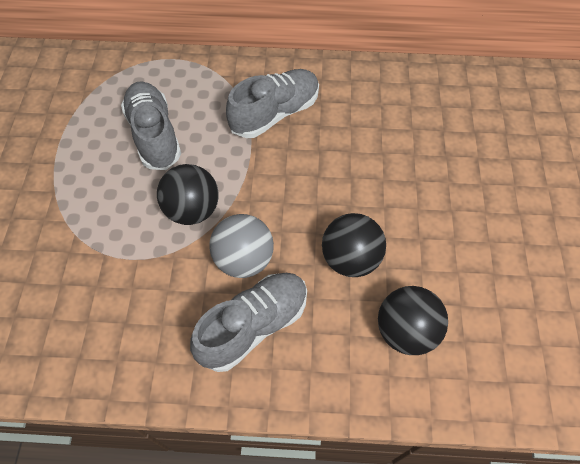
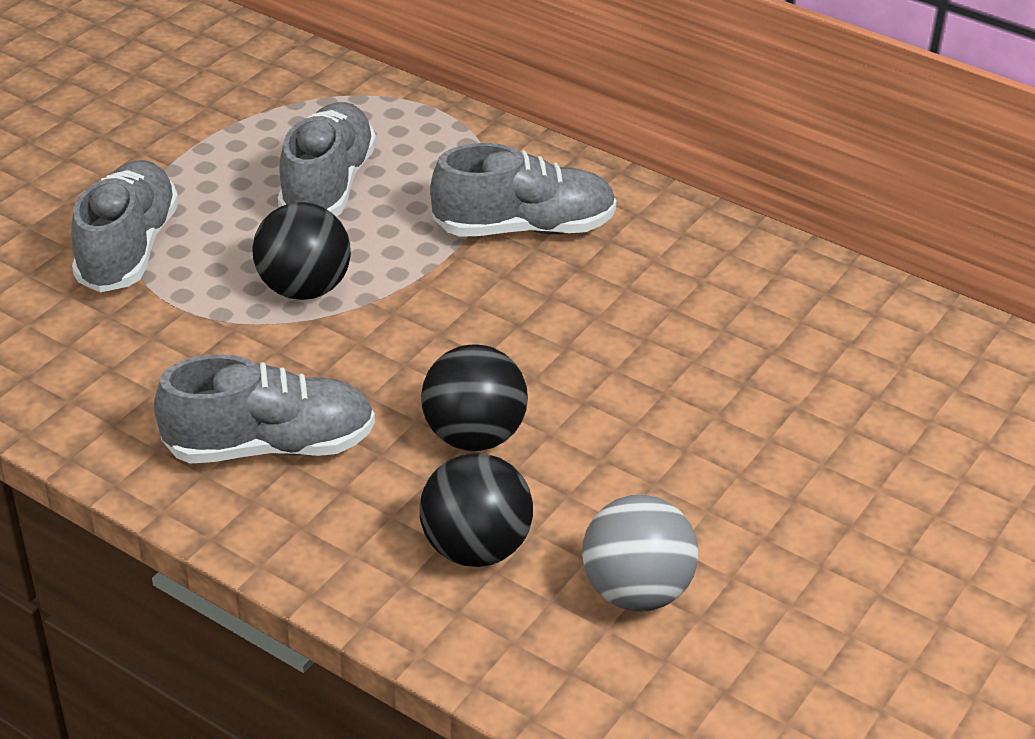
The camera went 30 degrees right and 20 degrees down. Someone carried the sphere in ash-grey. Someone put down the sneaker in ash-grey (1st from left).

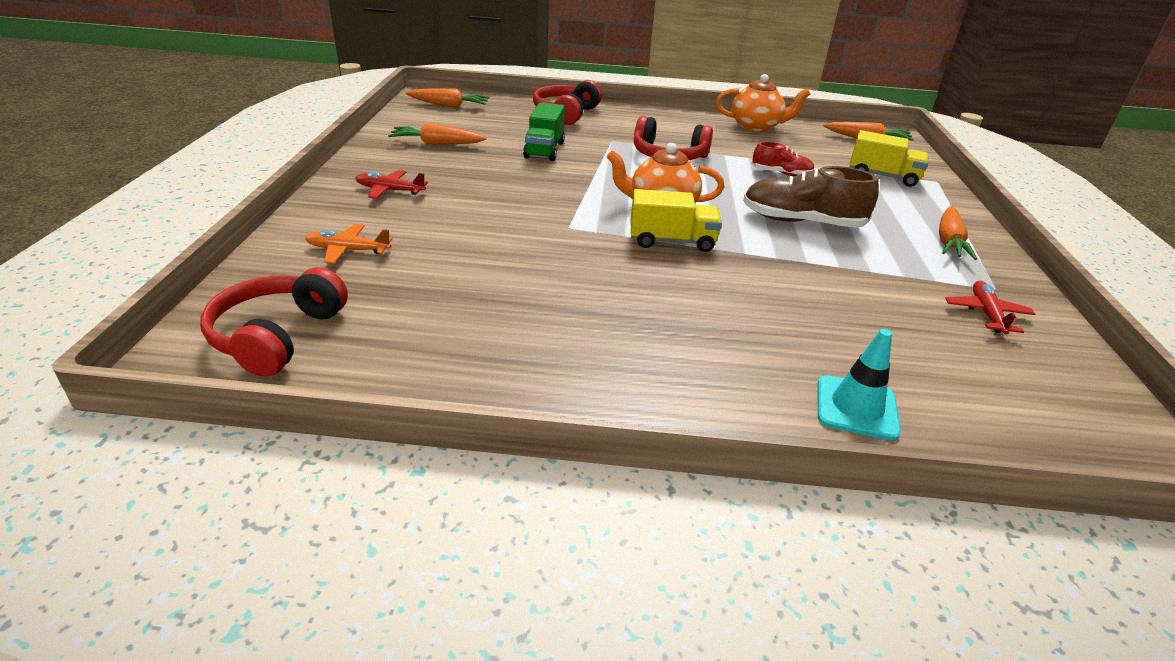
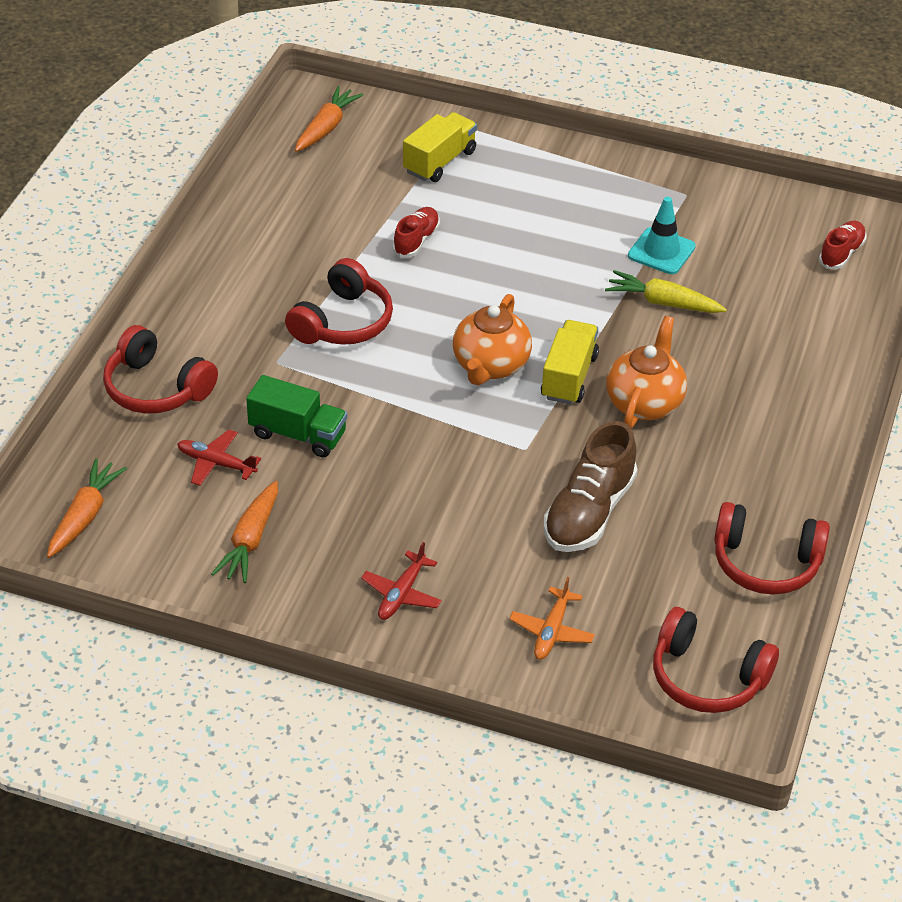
The camera went 75 degrees left and 10 degrees up. Someone carried the teapot in orange (2nd from left). Someone carried the sneaker in brown. Someone carried the traffic cone in aqua. Someone took away the toy carrot in orange (4th from left). Someone carried the plane in red (2nd from left in the first image). Someone put down the toy carrot in bright yellow. Someone put down the over-ear headphones in red (4th from left). Someone put down the sneaker in red (2nd from left).

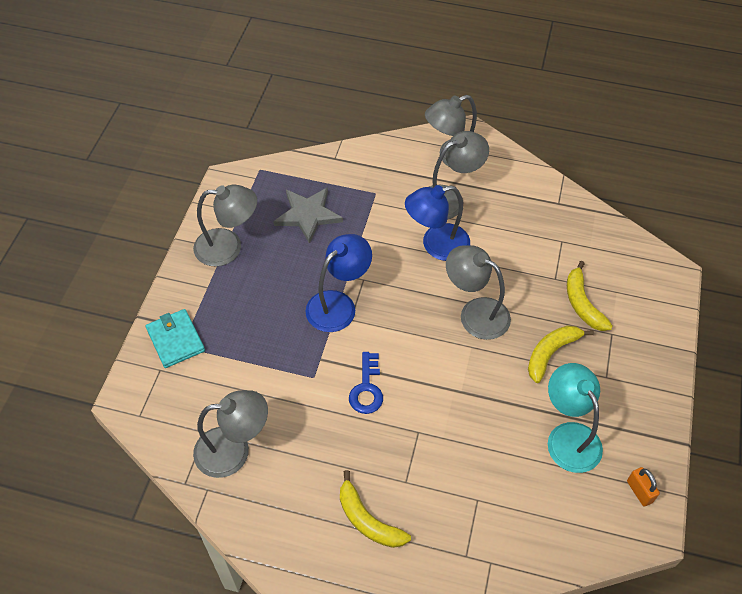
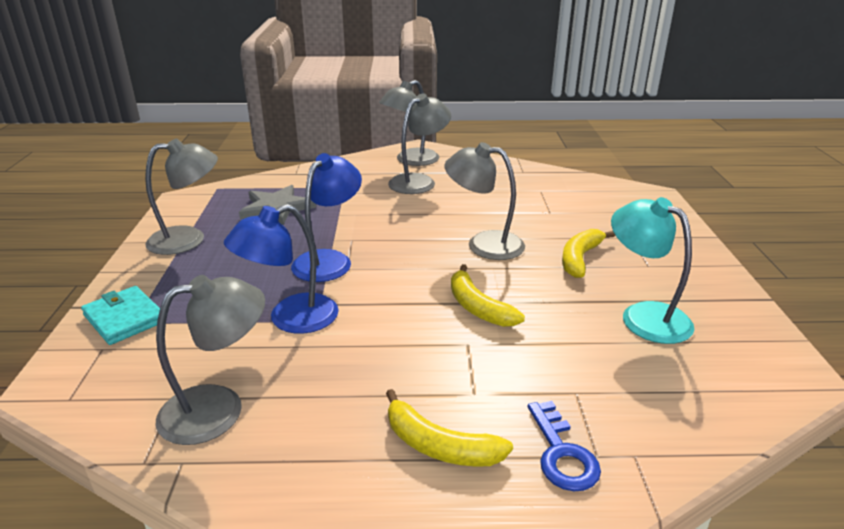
The camera went 15 degrees left and 25 degrees down. Someone carried the latchkey in cobalt. Someone carried the reading lamp in cobalt (2nd from left in the first image). Someone carried the toy banana in bright yellow (3rd from left in the first image). Someone took away the lock in orange.

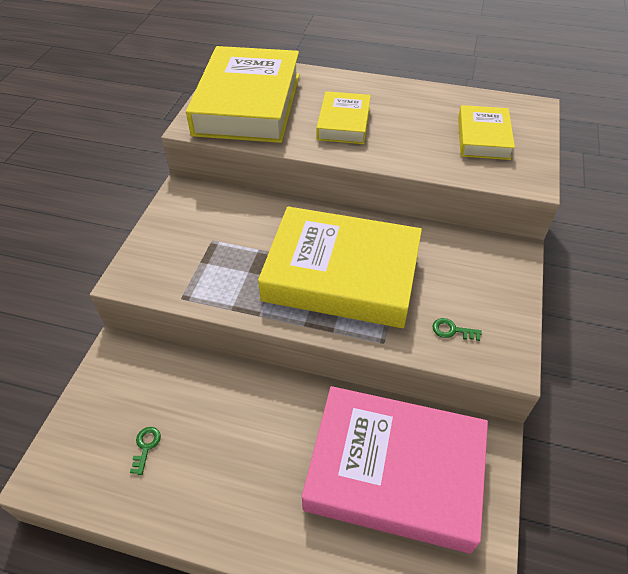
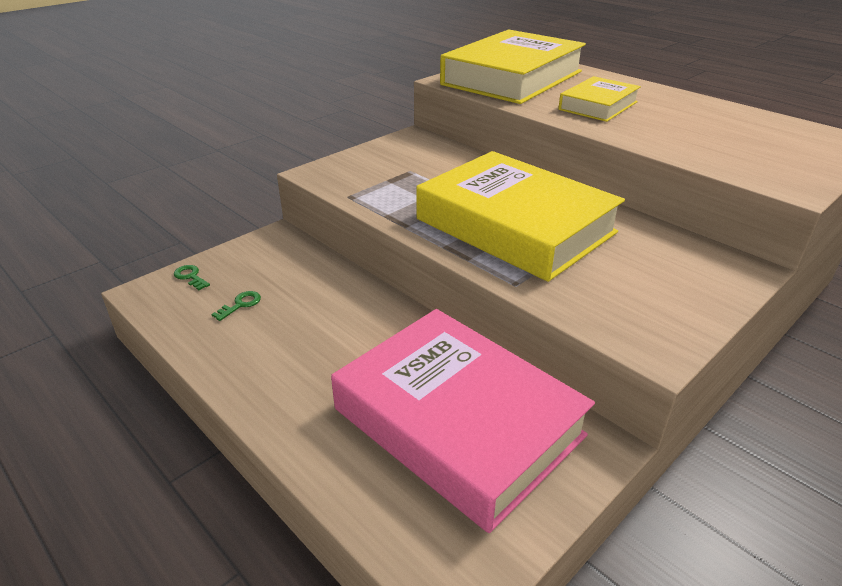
The camera went 30 degrees right and 15 degrees down. Someone carried the latchkey in leaf-green (2nd from left in the first image). Someone took away the hardback in bright yellow (4th from left).

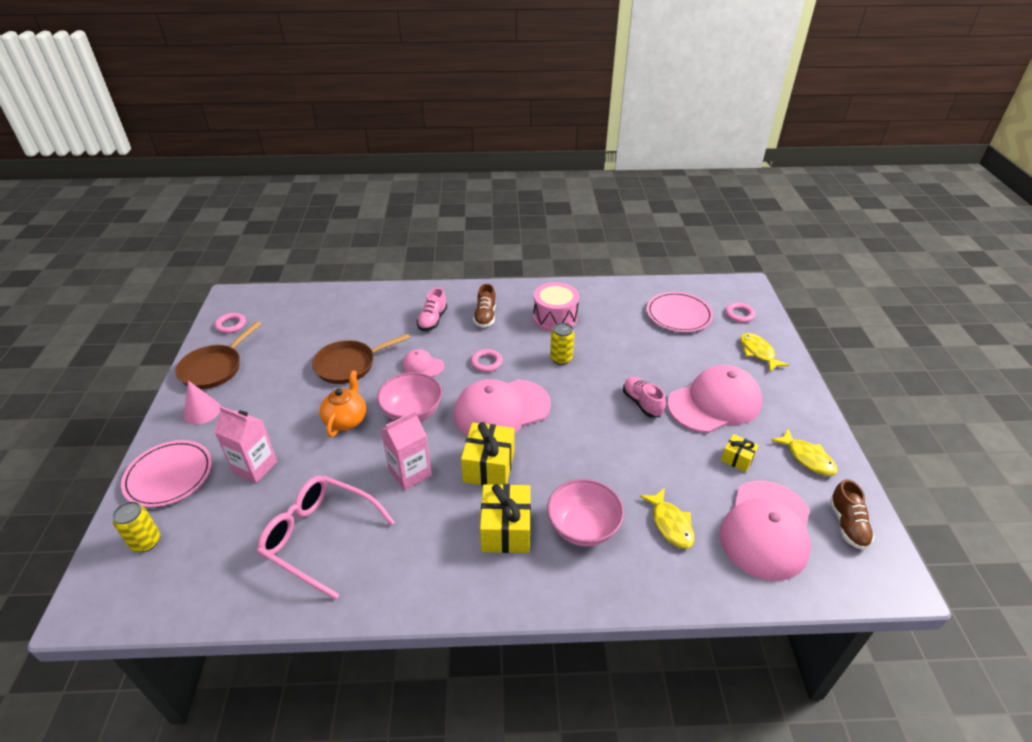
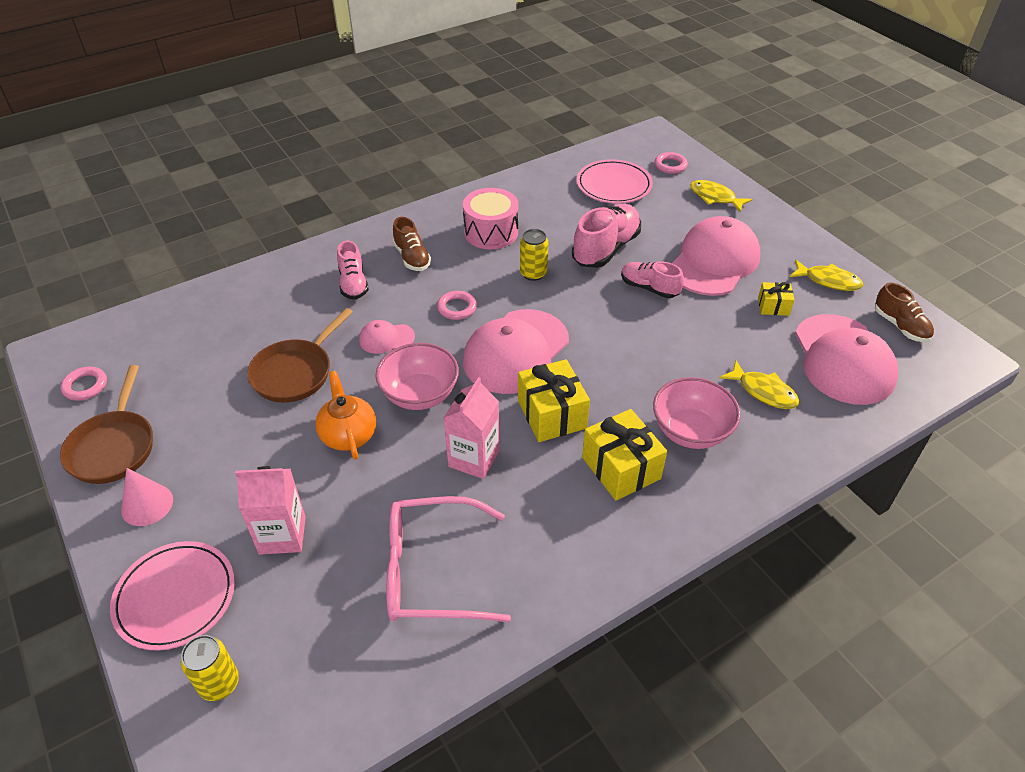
The camera went 30 degrees left and 5 degrees up. Someone put down the sneaker in rosy (2nd from left).

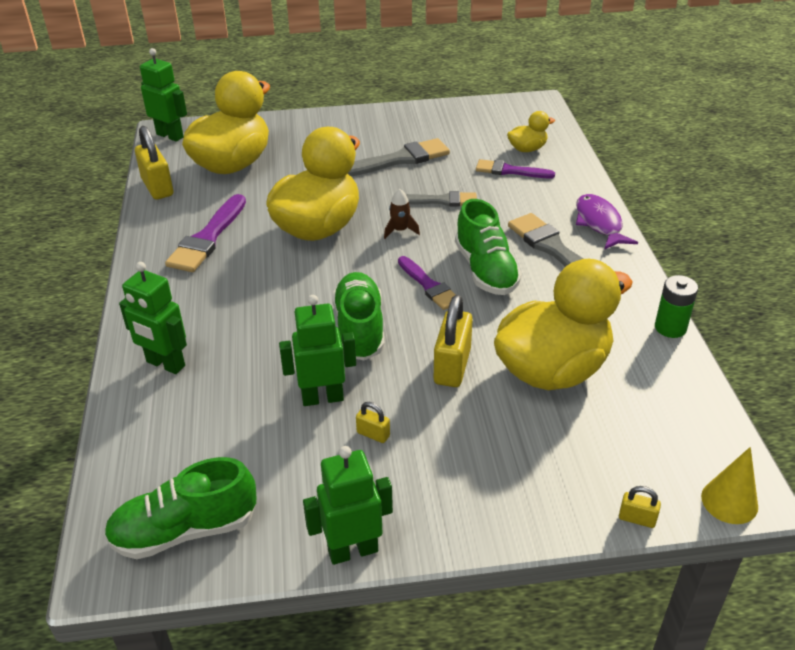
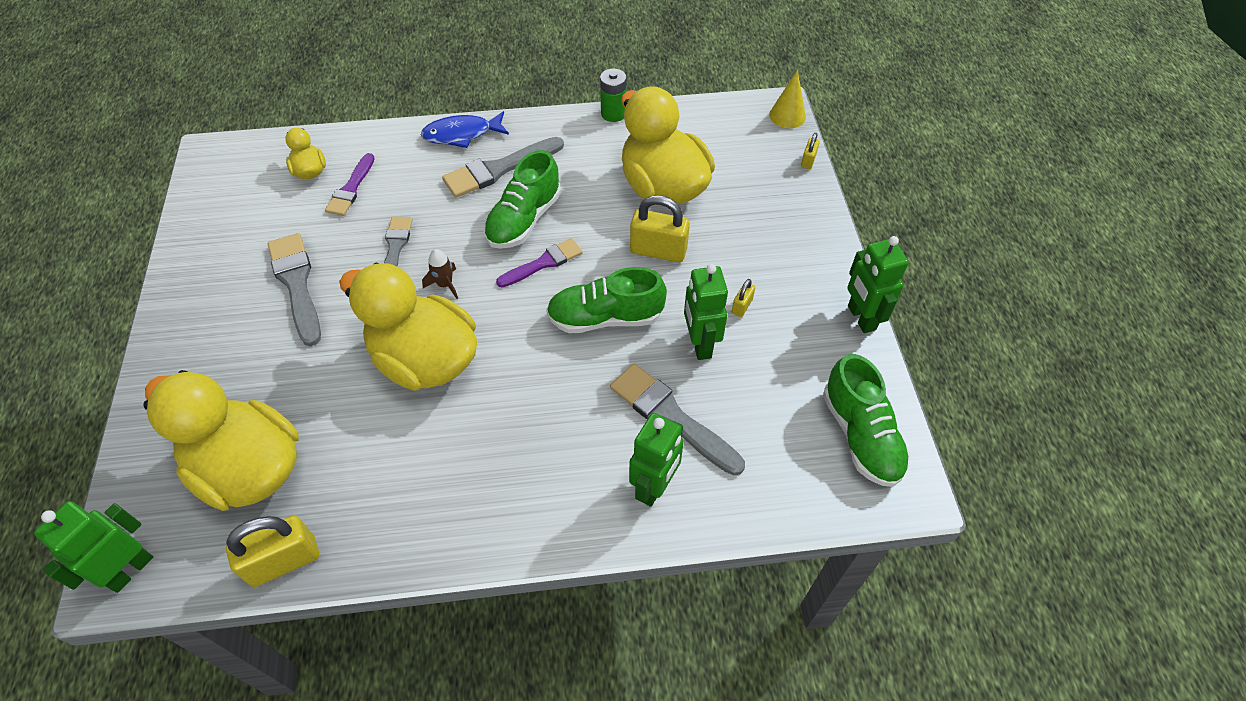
The camera went 90 degrees left and 15 degrees up. Someone took away the brush in royal purple (1st from left). Someone rotated the sneaker in leaf-green (3rd from left in the first image) by 135 degrees clockwise. Someone repainted the fish figure in royal purple, which became the fish figure in cobalt. Someone put down the brush in ash-grey (4th from left).

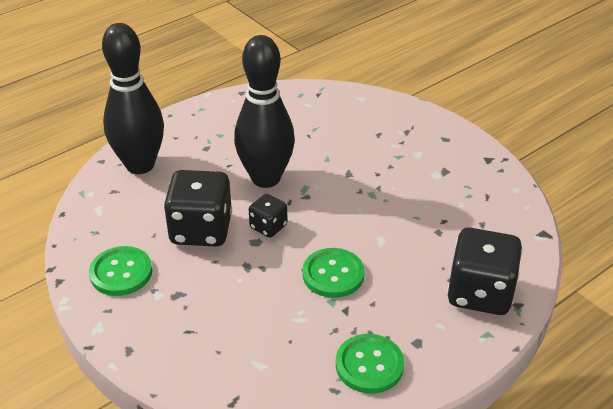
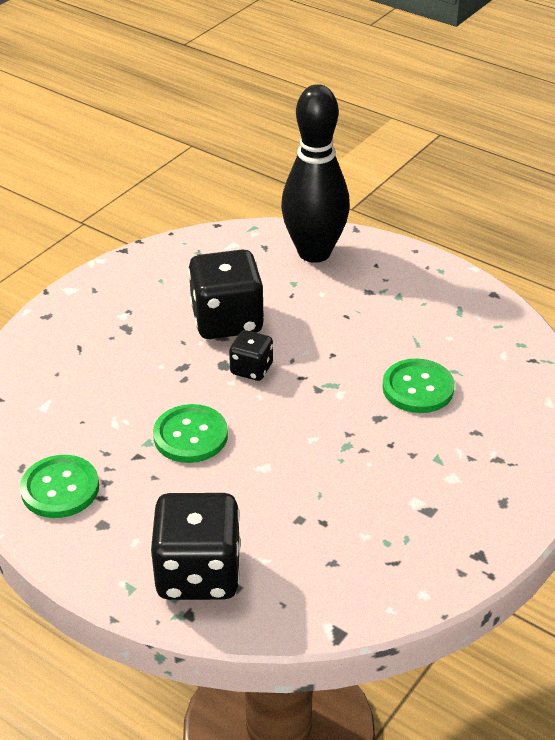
The camera went 75 degrees right and 0 degrees up. Someone carried the shirt button in leaf-green (1st from left in the first image). Someone took away the bowling pin in jet-black (2nd from left).

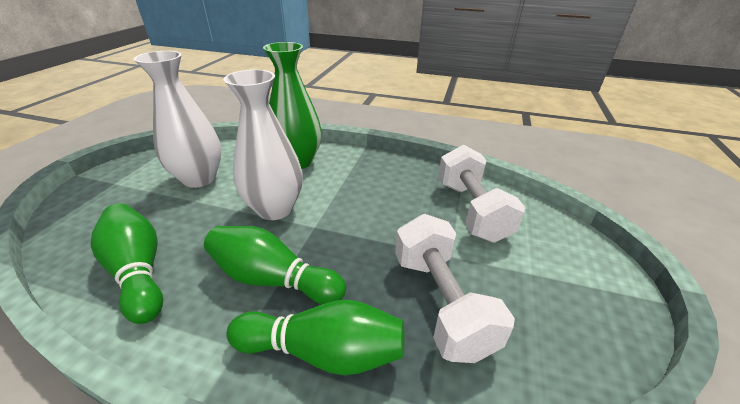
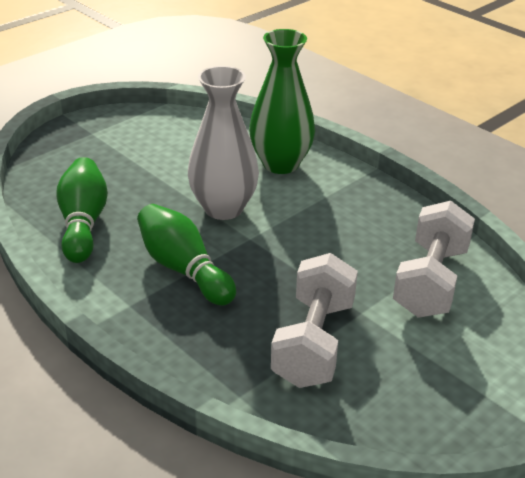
The camera went 30 degrees right and 0 degrees up. Someone took away the tall vase in pure white (1st from left). Someone took away the bowling pin in leaf-green (3rd from left).

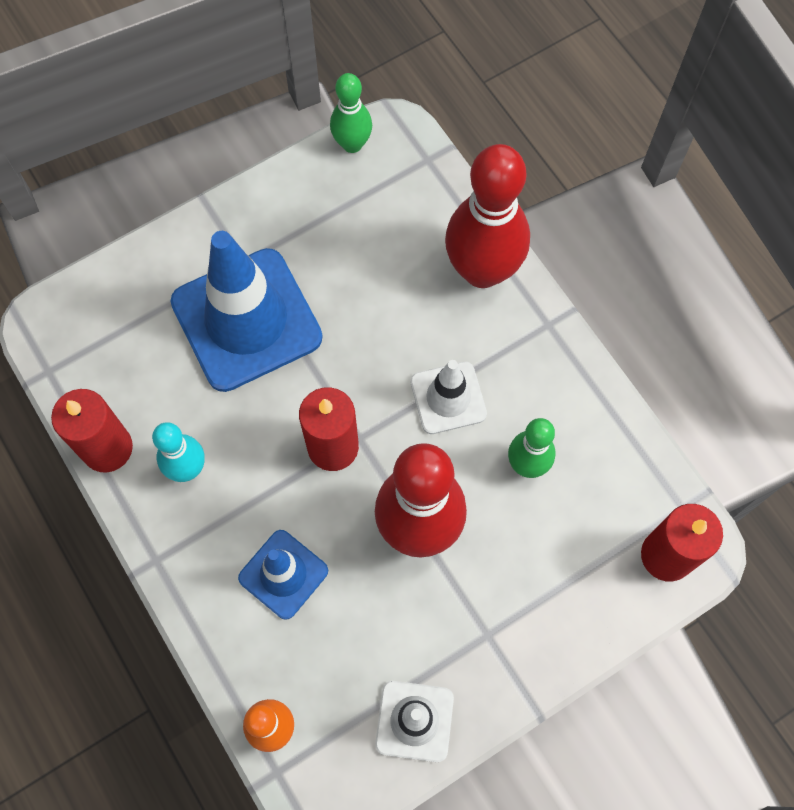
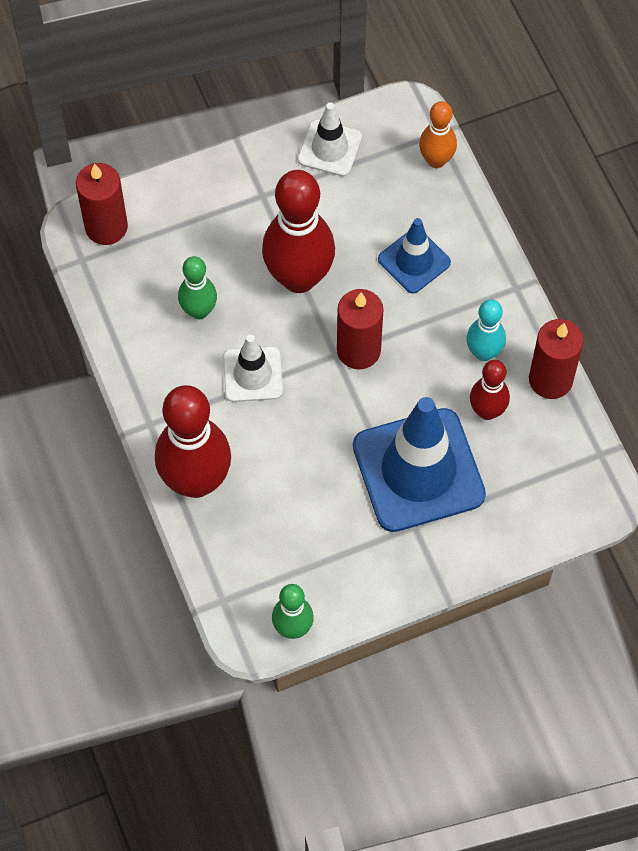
The camera went 170 degrees left and 5 degrees down. Someone put down the bowling pin in red (3rd from left).

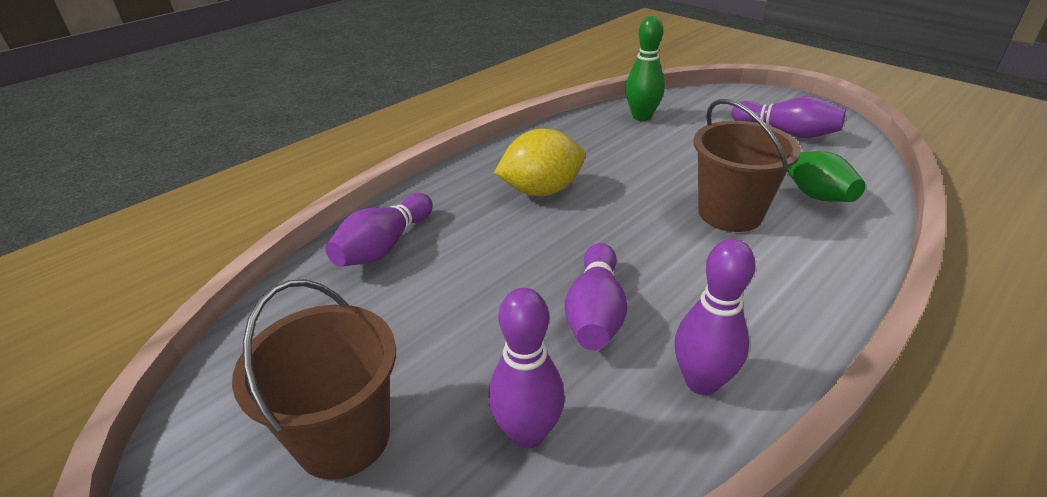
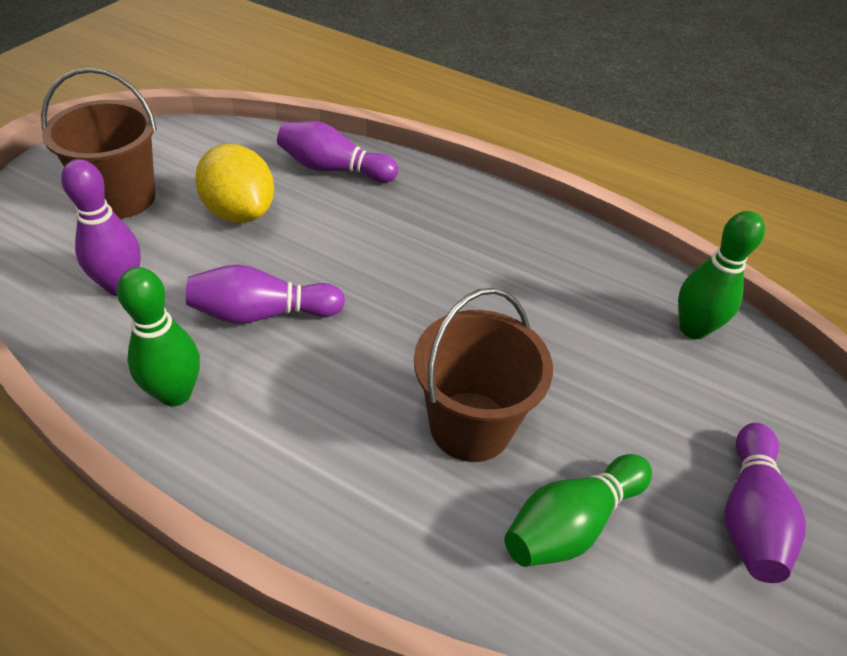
The camera went 70 degrees right and 10 degrees up. Someone carried the lemon in bright yellow. Someone repainted the bowling pin in royal purple (4th from left), which became the bowling pin in leaf-green (1st from left).

